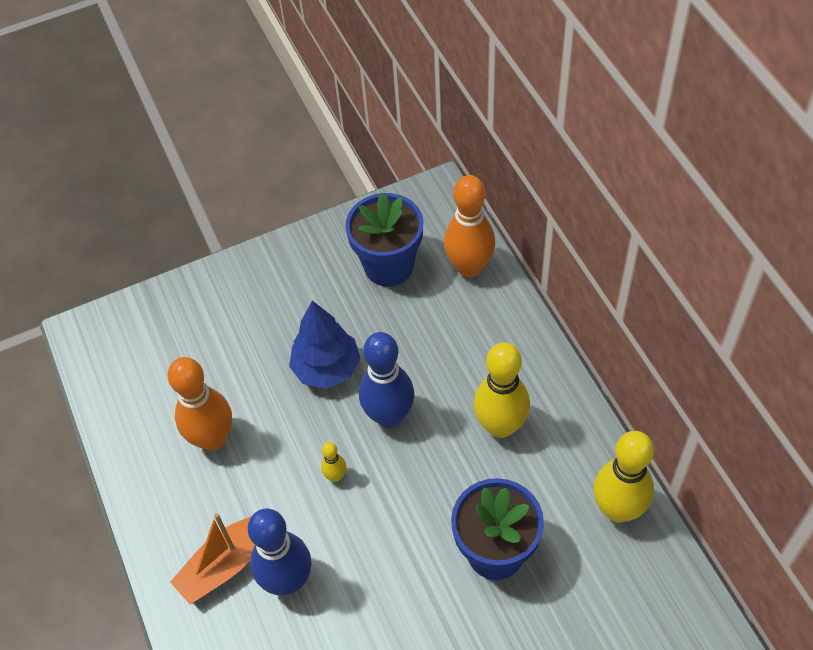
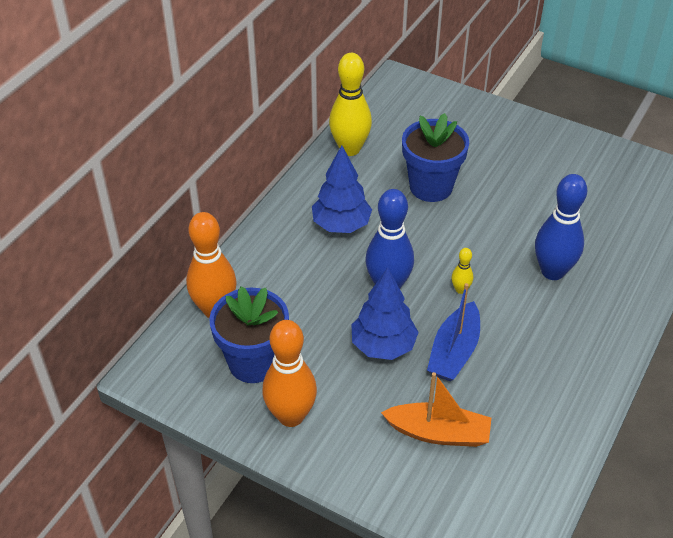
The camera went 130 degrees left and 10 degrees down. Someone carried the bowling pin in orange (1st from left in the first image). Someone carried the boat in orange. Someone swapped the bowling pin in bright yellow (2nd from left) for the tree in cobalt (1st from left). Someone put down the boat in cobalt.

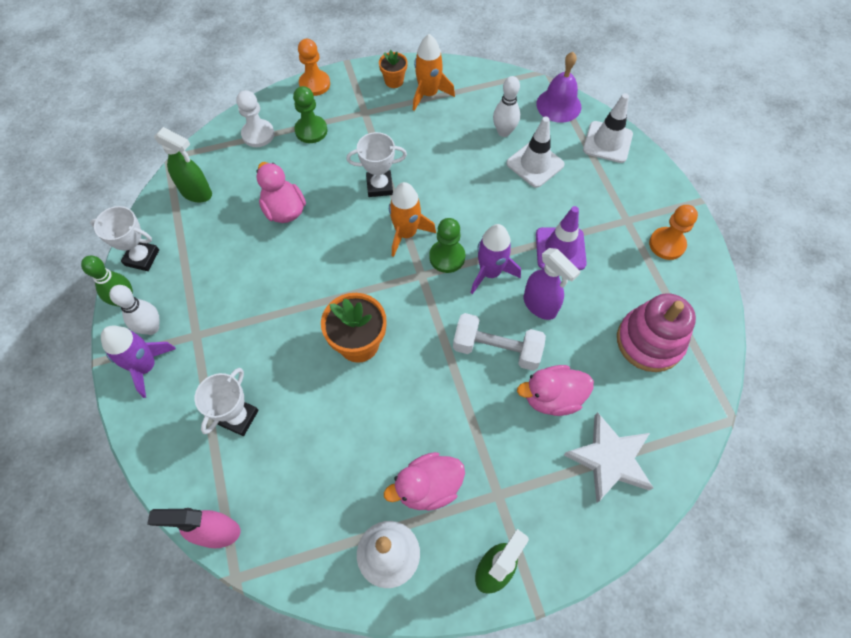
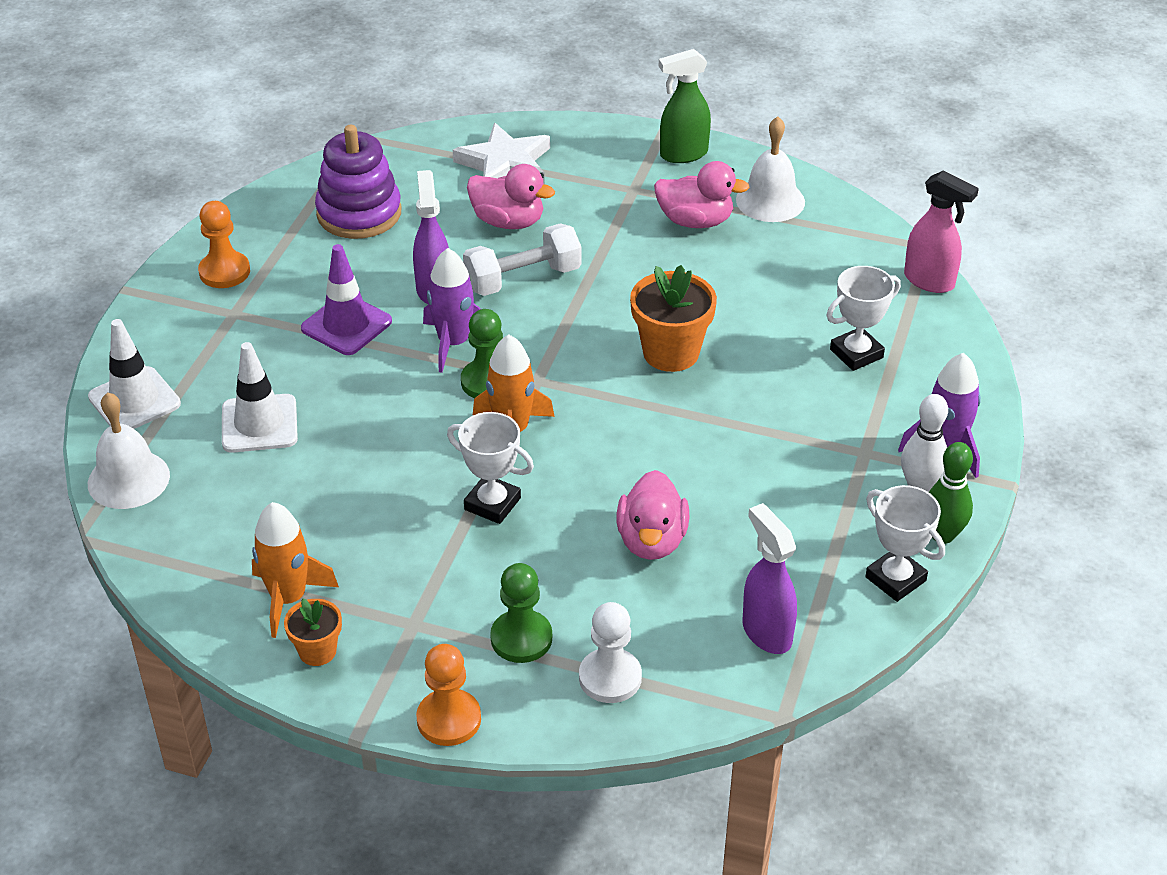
The camera went 145 degrees left and 20 degrees down. Someone repainted the spray cleaner in leaf-green (1st from left), which became the spray cleaner in royal purple (2nd from left). Someone rotated the free weight in pure white by 75 degrees counterclockwise. Someone took away the bowling pin in pure white (2nd from left). Someone repainted the hand bell in royal purple, which became the hand bell in pure white (1st from left). Someone repainted the ring stacker in rosy, which became the ring stacker in royal purple.

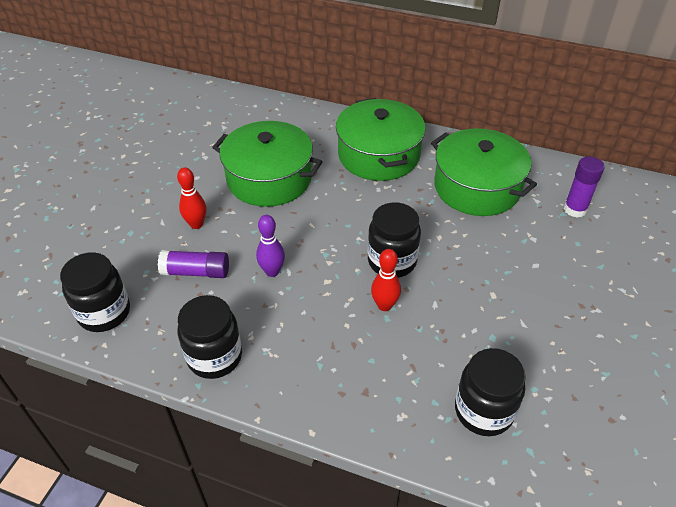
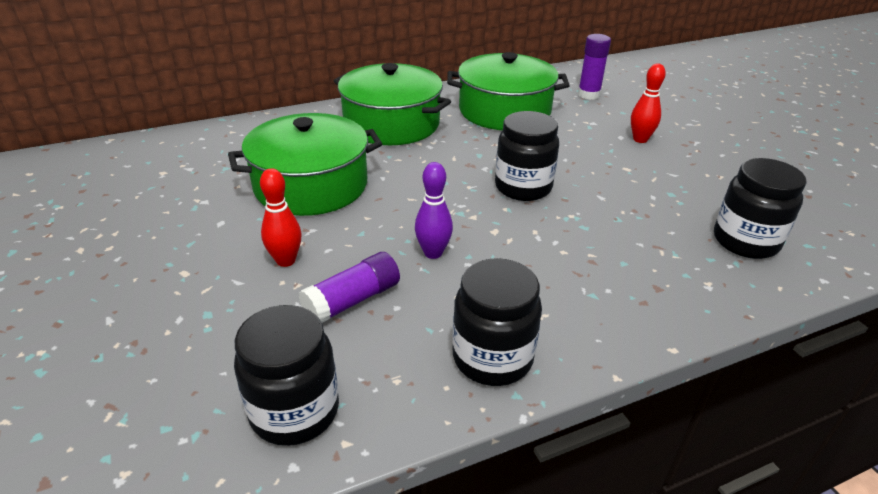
The camera went 45 degrees left and 10 degrees down. Someone carried the bowling pin in red (2nd from left).

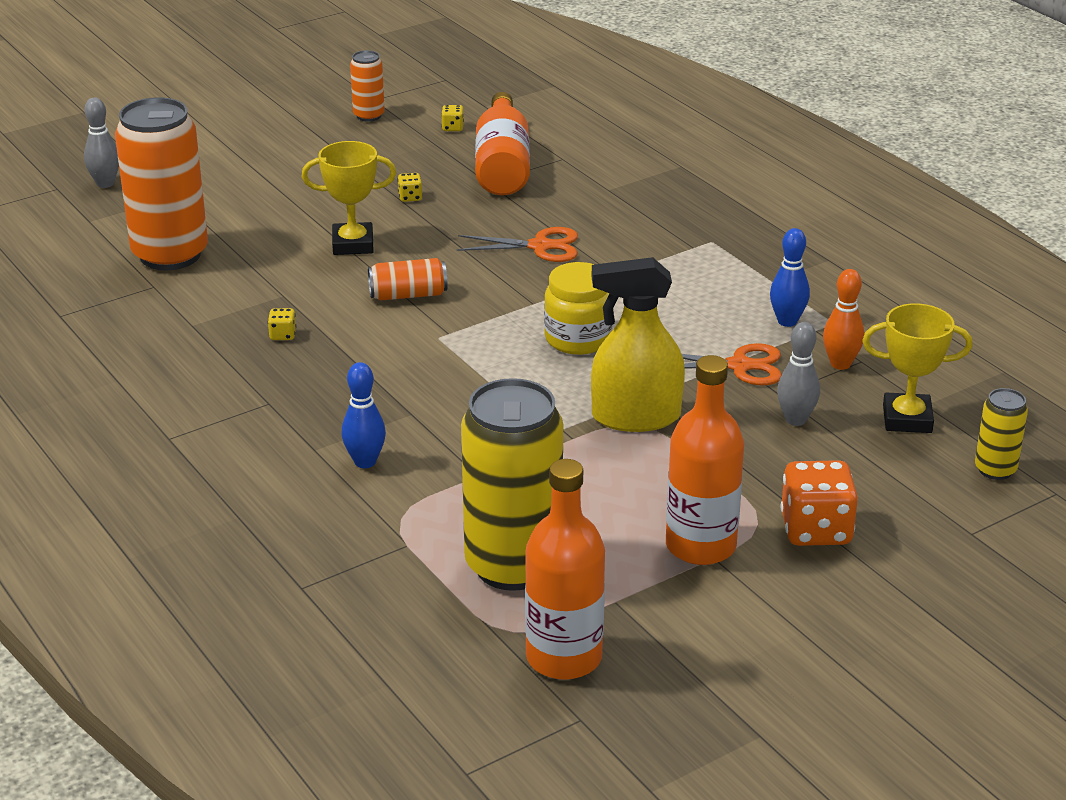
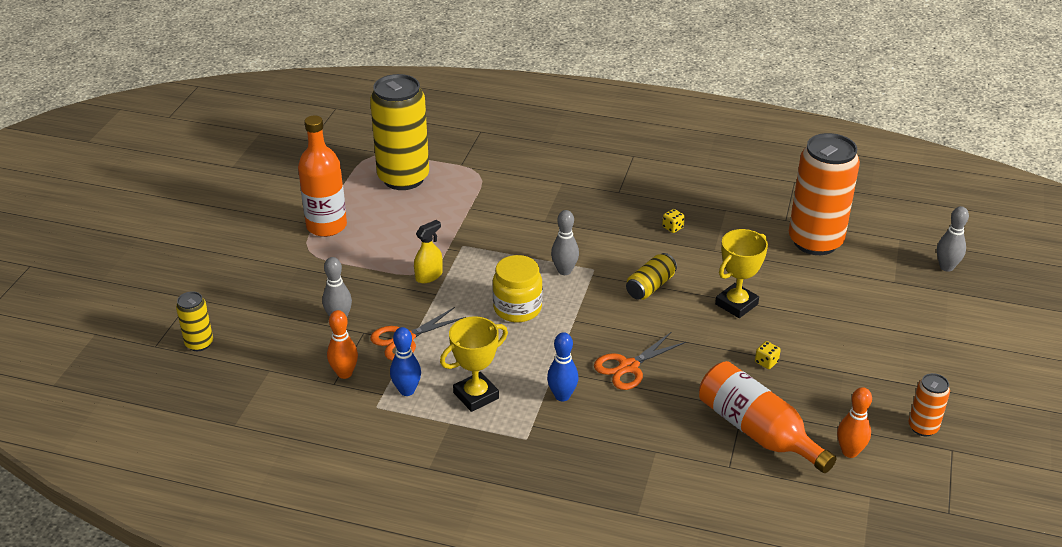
The camera went 140 degrees right and 5 degrees up. Someone carried the bowling pin in cobalt (1st from left in the first image). Someone repainted the soda can in orange (3rd from left), which became the soda can in bright yellow (3rd from left). Someone swapped the die in bright yellow (3rd from left) for the bowling pin in orange (2nd from left). Someone took away the flask in orange (2nd from left). Someone scaled the spray cleaner in bright yellow by 0.53. Someone took away the die in orange. Someone carried the award cup in bright yellow (2nd from left in the first image). Someone put down the bowling pin in ash-grey (2nd from left).

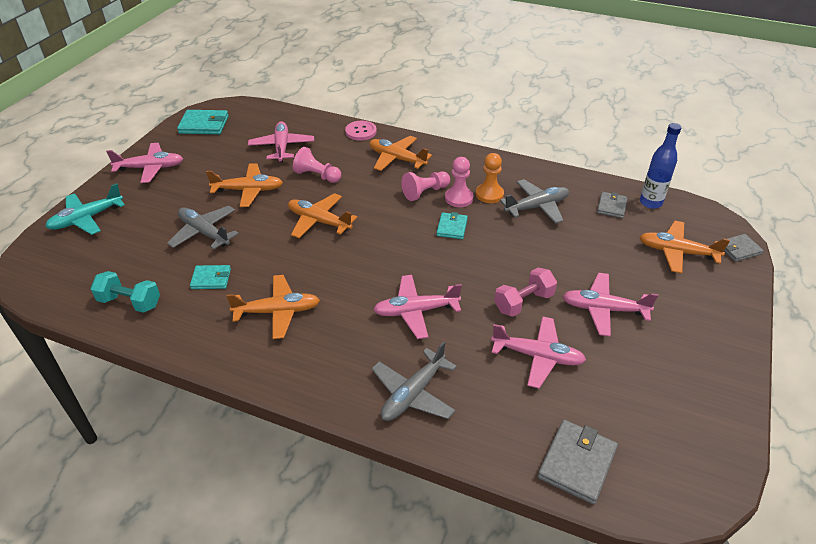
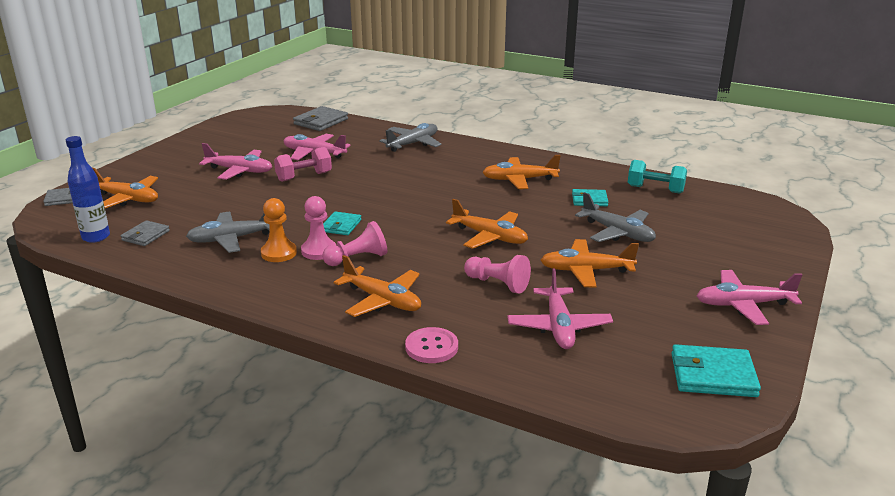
The camera went 175 degrees left and 15 degrees down. Someone took away the plane in aqua. Someone took away the plane in rosy (3rd from left).

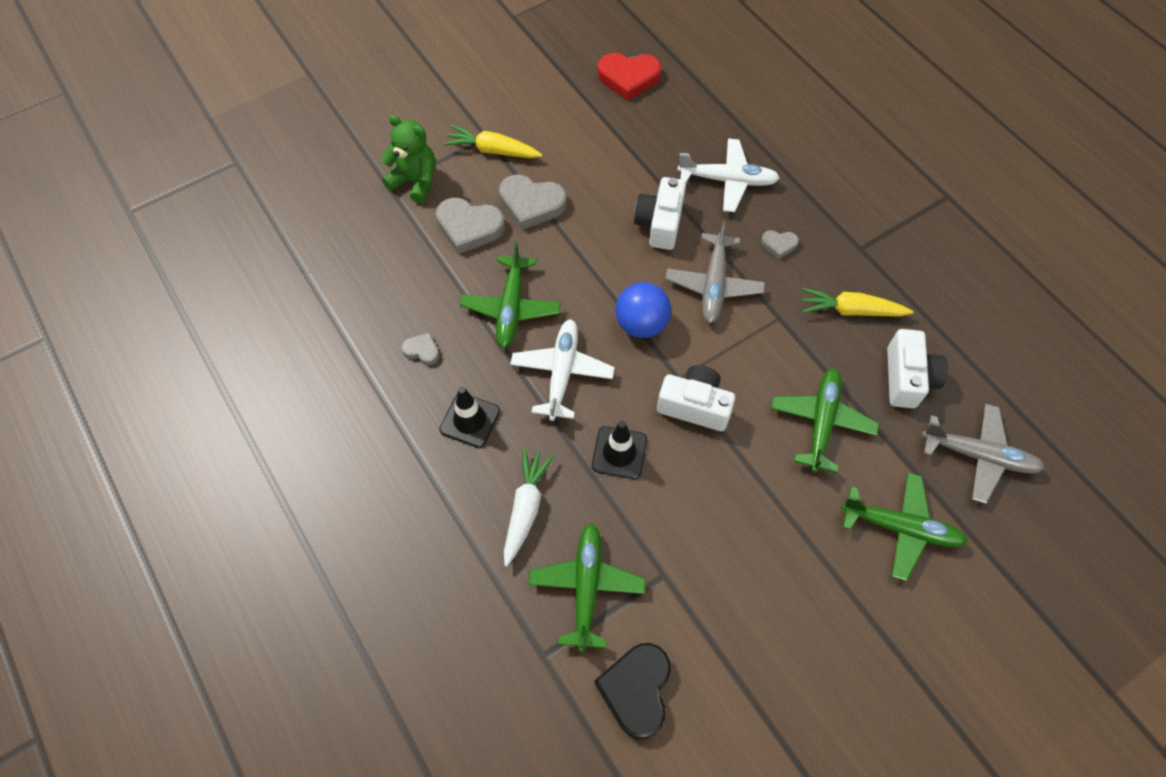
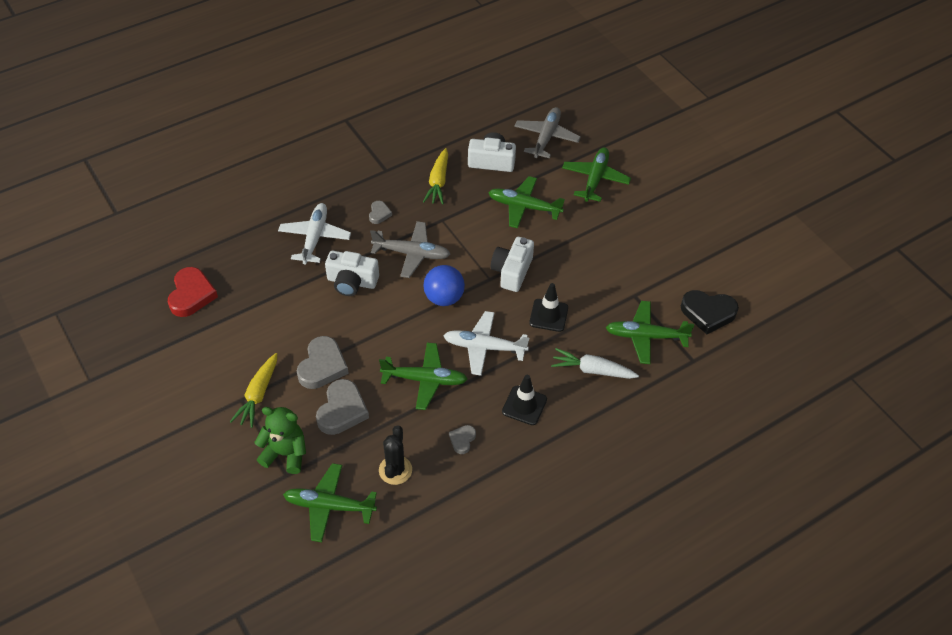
The camera went 90 degrees left and 10 degrees down. Someone rotated the stuffed bear in leaf-green by 75 degrees clockwise. Someone put down the plane in leaf-green (1st from left). Someone put down the cactus in jet-black.

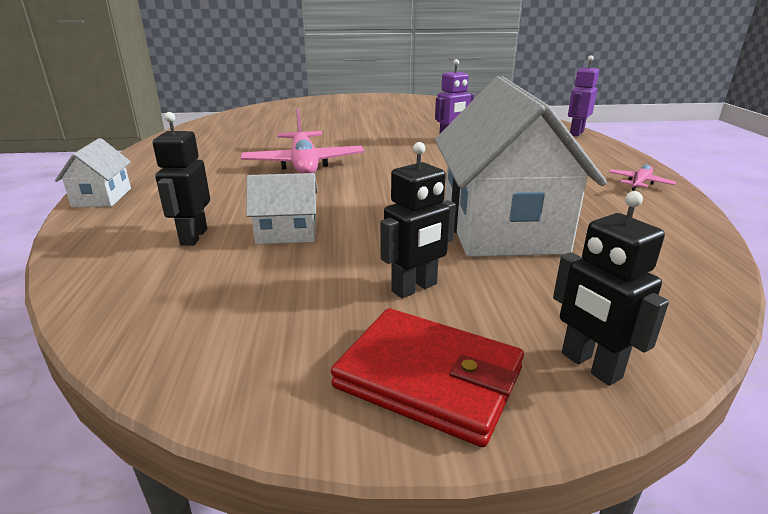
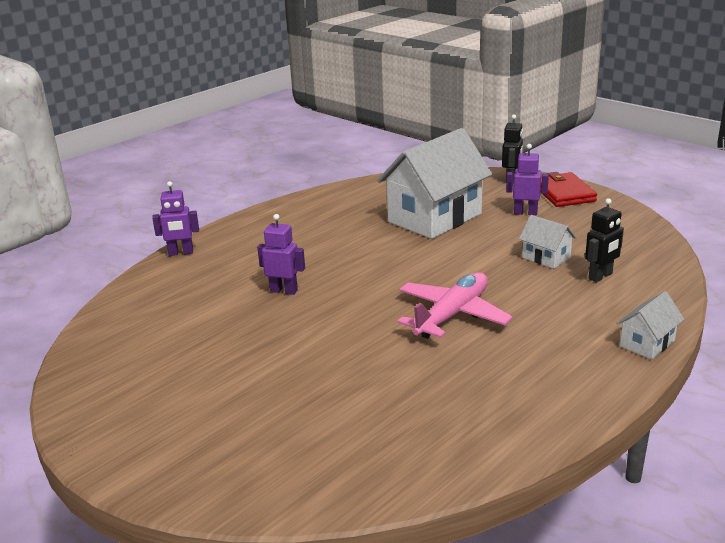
The camera went 130 degrees left and 0 degrees up. Someone repainted the robot figure in jet-black (2nd from left), which became the robot figure in royal purple (3rd from left). Someone took away the plane in rosy (2nd from left).

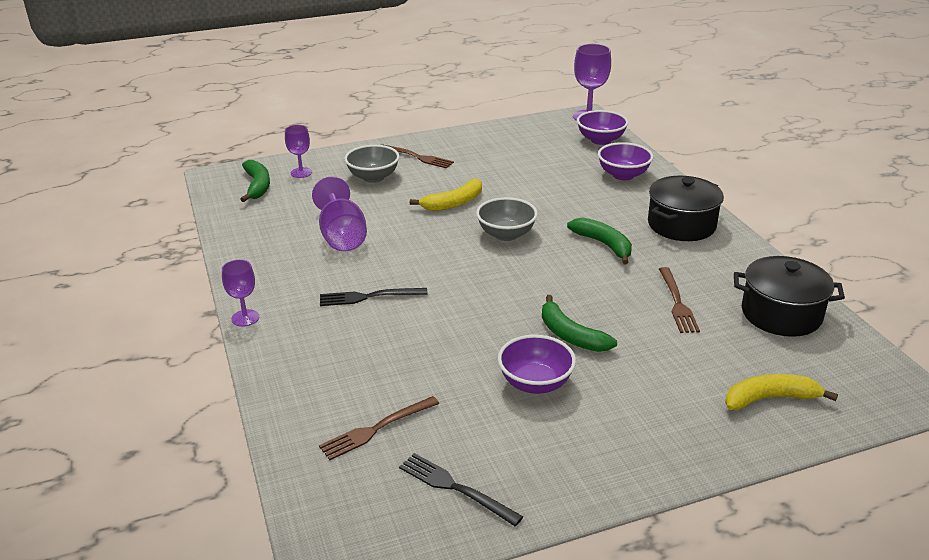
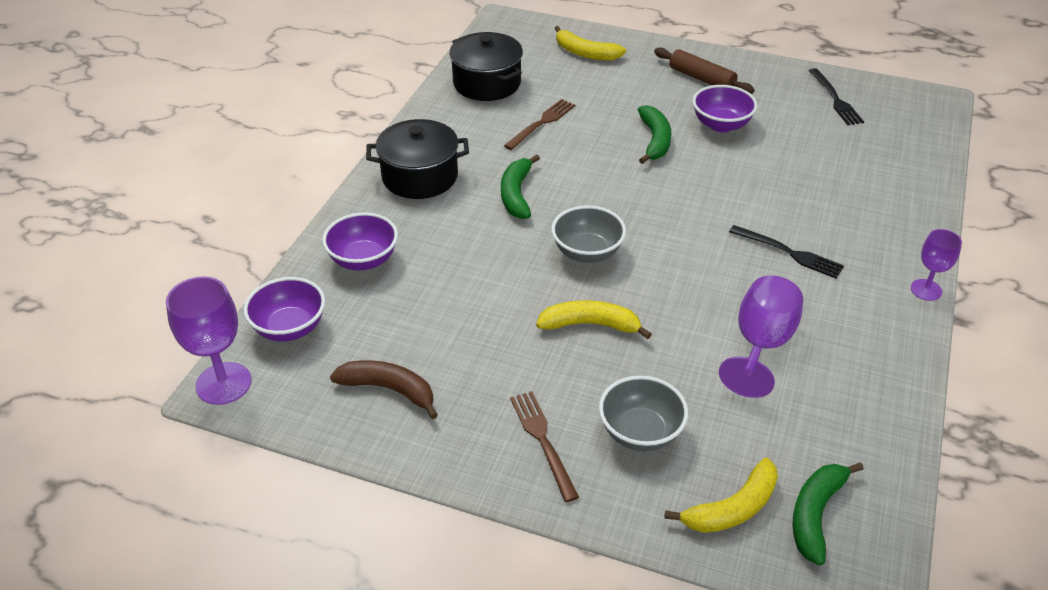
The camera went 140 degrees left and 10 degrees up. Someone swapped the goblet in royal purple (2nd from left) for the toy banana in bright yellow (3rd from left). Someone took away the dinner fork in brown (1st from left). Someone put down the toy banana in brown. Someone put down the rolling pin in brown.

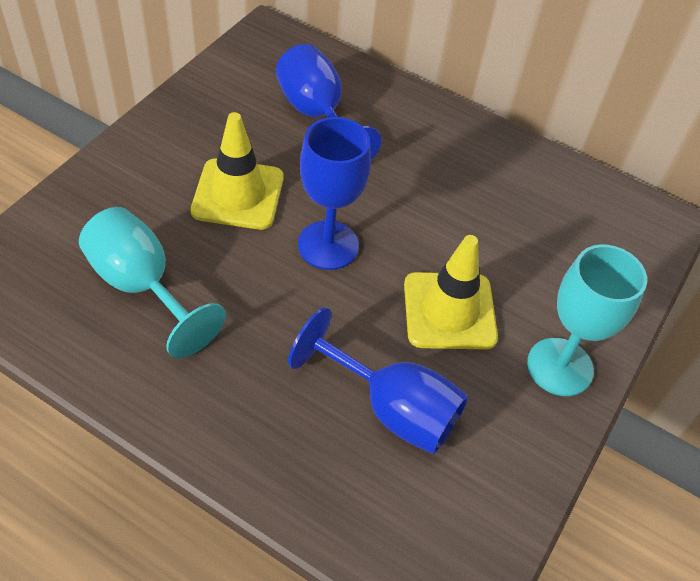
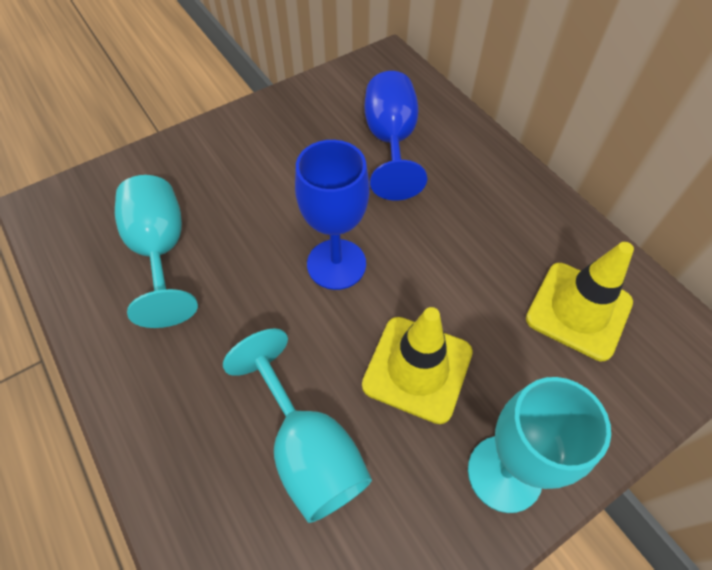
The camera went 30 degrees right and 5 degrees up. Someone carried the traffic cone in bright yellow (1st from left in the first image). Someone repainted the goblet in cobalt (3rd from left), which became the goblet in aqua (2nd from left).

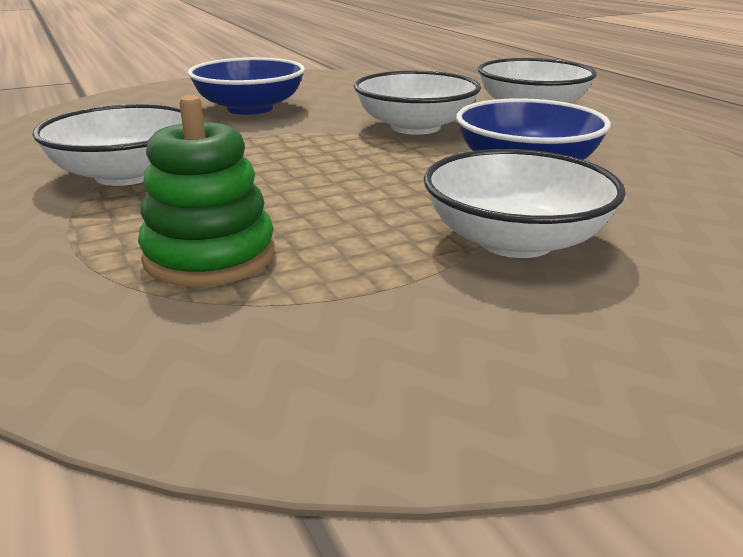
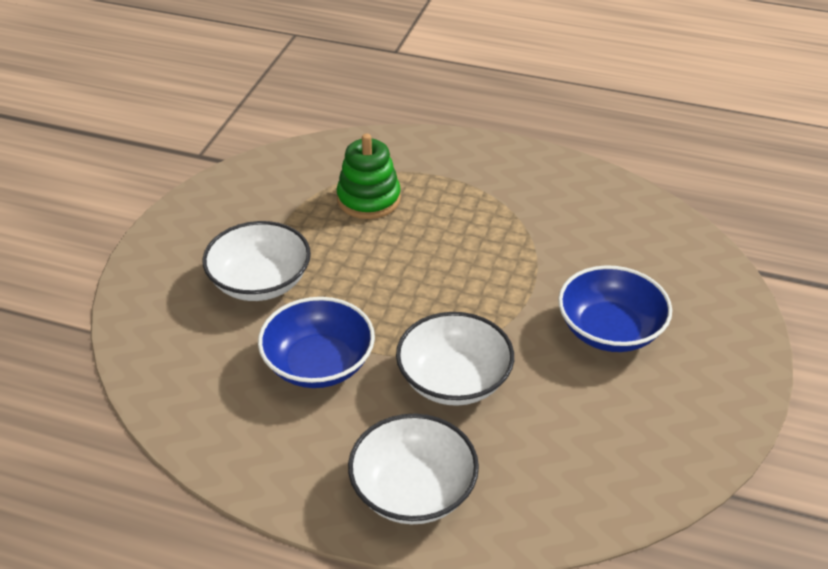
The camera went 135 degrees right and 15 degrees up. Someone took away the deep dish in pure white (1st from left).

